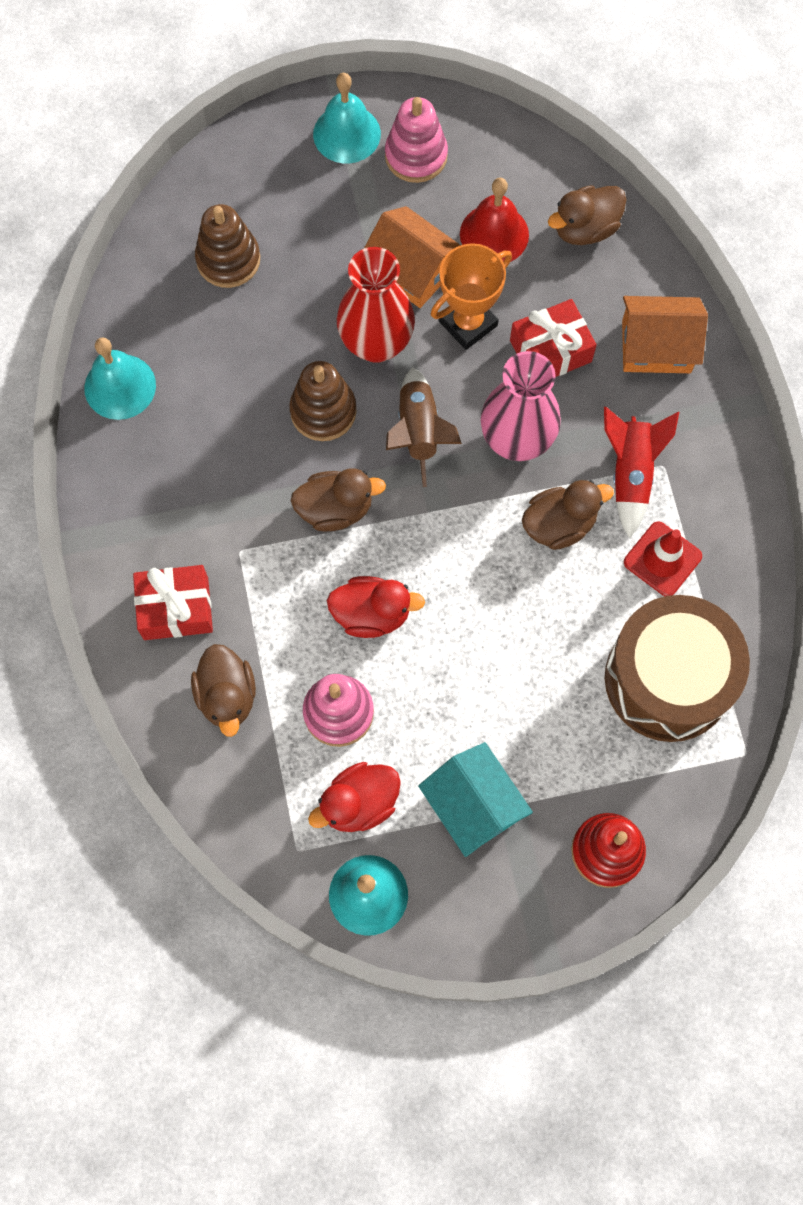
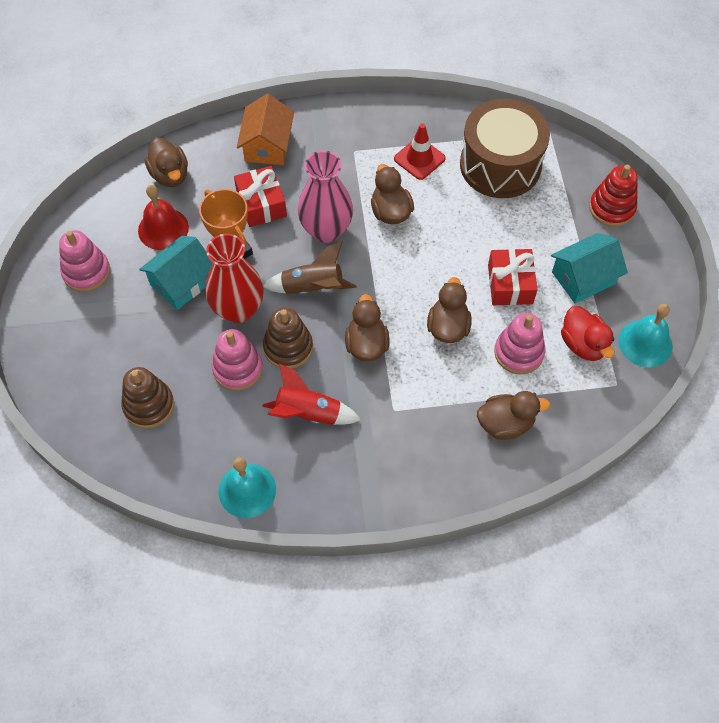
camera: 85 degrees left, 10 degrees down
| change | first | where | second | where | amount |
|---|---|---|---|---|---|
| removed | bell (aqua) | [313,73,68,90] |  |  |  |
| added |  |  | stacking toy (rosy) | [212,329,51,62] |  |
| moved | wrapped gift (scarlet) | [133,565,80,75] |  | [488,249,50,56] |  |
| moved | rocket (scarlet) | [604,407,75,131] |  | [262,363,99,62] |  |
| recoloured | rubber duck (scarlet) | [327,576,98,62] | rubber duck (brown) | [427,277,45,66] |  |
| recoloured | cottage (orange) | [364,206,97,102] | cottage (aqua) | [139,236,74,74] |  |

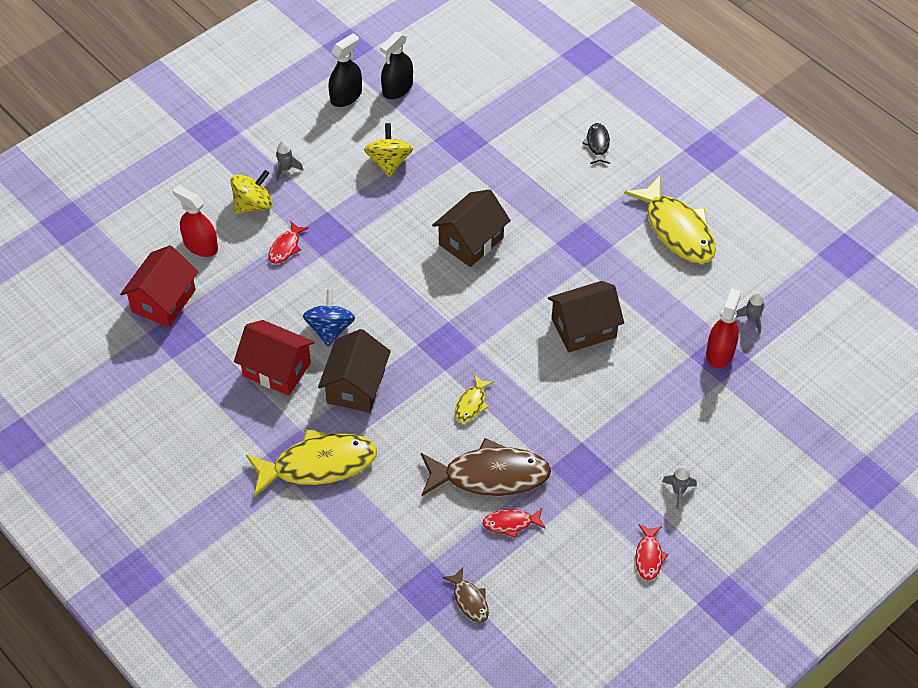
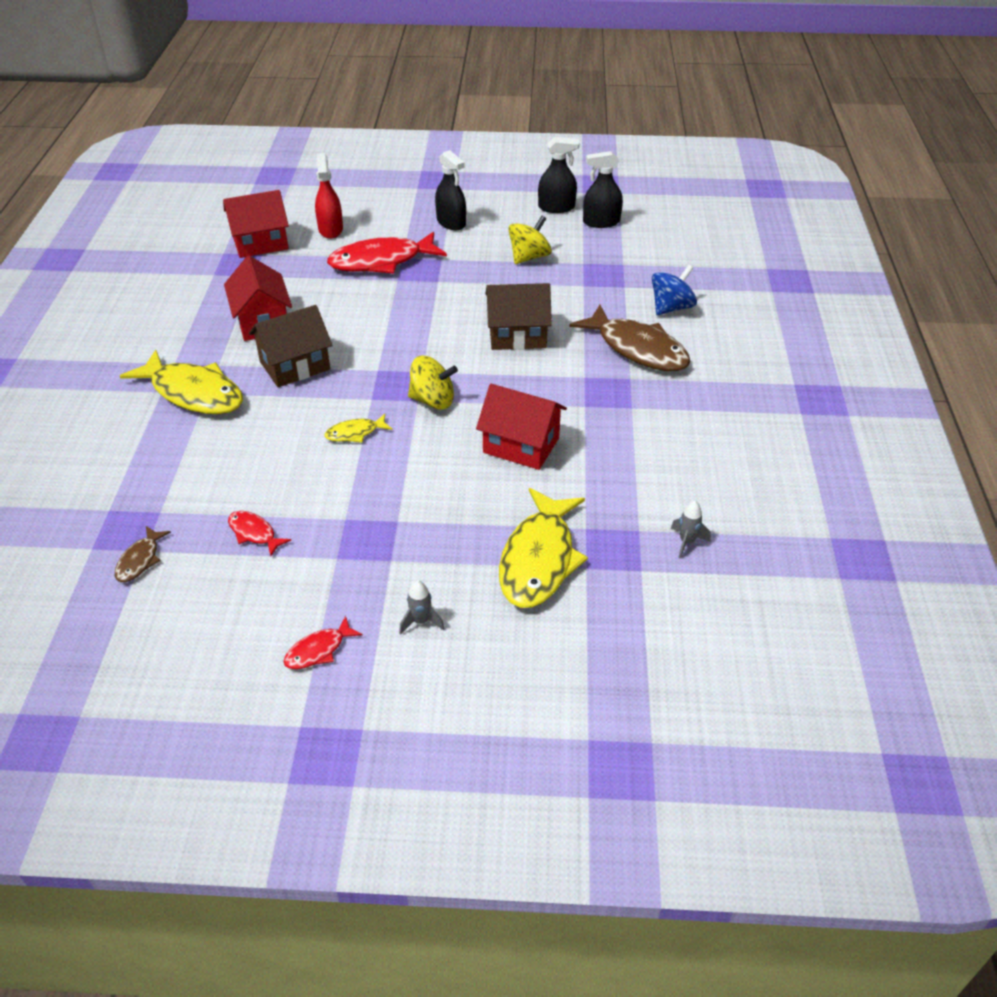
camera: 45 degrees right, 10 degrees down
| change | first | where | second | where | amount |
|---|---|---|---|---|---|
| removed | toy fish (black) | [582,123,28,41] |  |  |  |
| removed | spray cleaner (scarlet) | [706,288,35,80] |  |  |  |
| moved | toy top (golden) | [231,170,42,44] |  | [408,356,50,53] |  |
| moved | toy top (cobalt) | [303,289,52,57] |  | [652,265,45,50] |  |
| moved | toy fish (brown) | [421,438,130,58] |  | [569,305,122,66] |  |
| moved | toy fish (golden) | [624,176,92,88] |  | [499,488,89,120] |  |
| replaced | rocket (gray) | [276,141,28,40] | spray cleaner (black) | [435,150,31,80] |  |
| recoloured | cottage (brown) | [548,281,76,71] | cottage (scarlet) | [476,384,91,86] |  |
| resized | toy fish (scarlet) | [269,221,40,43] |  | [327,232,120,42] | x2.14 |

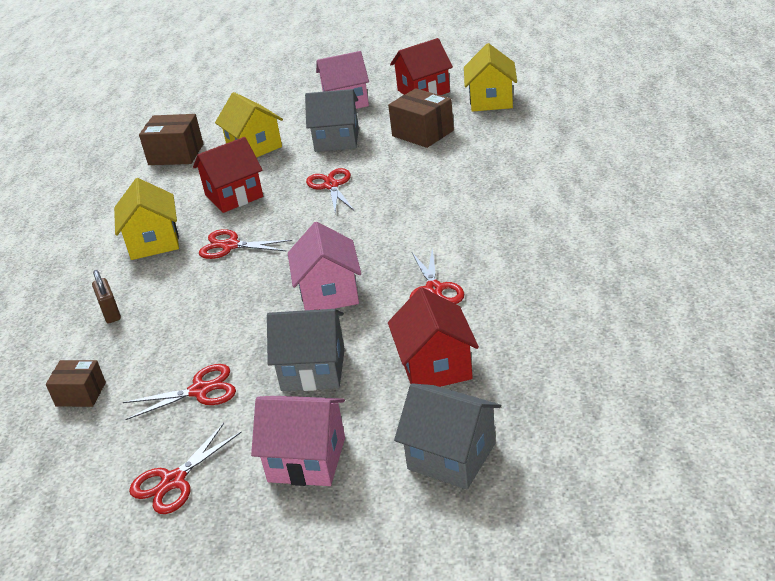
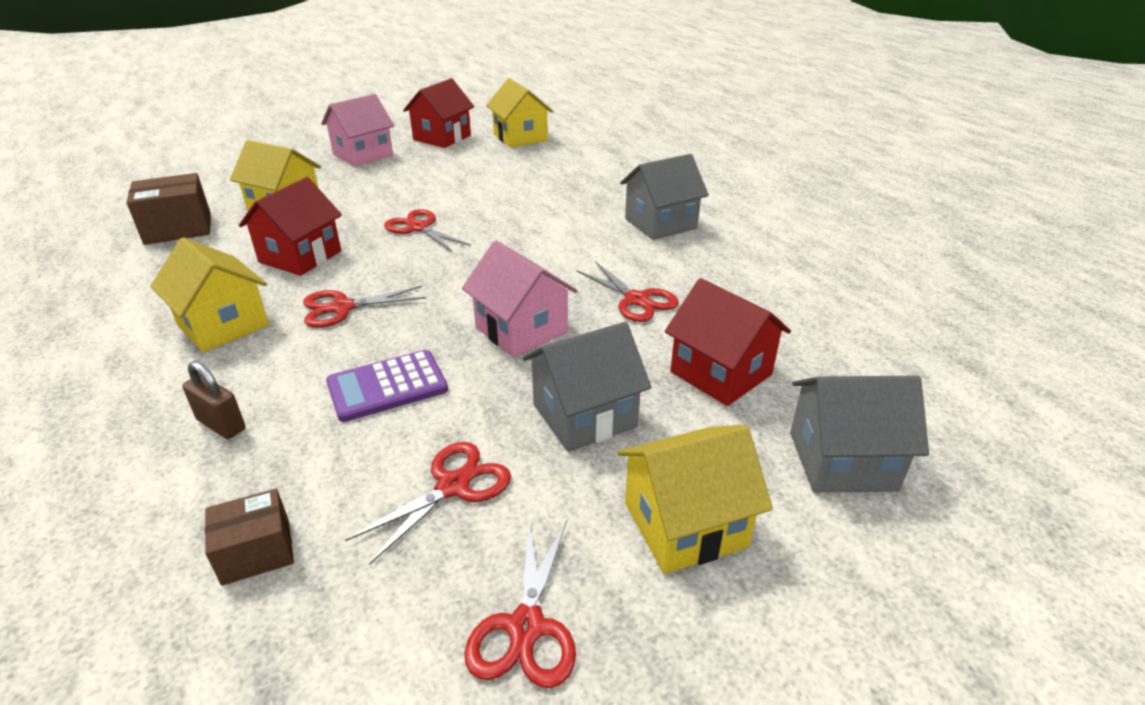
camera: 35 degrees left, 0 degrees up
| change | first | where | second | where | amount |
|---|---|---|---|---|---|
| removed | parcel (brown) | [388,88,66,60] |  |  |  |
| added |  |  | pocket calculator (purple) | [326,350,122,72] |  |
| moved | cottage (gray) | [305,89,54,63] |  | [620,154,89,86] |  |
| recoloured | cottage (rosy) | [251,396,94,90] | cottage (golden) | [617,425,156,149] |  |

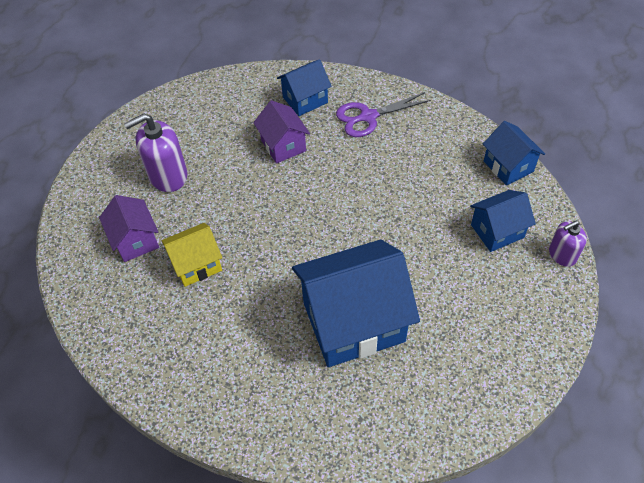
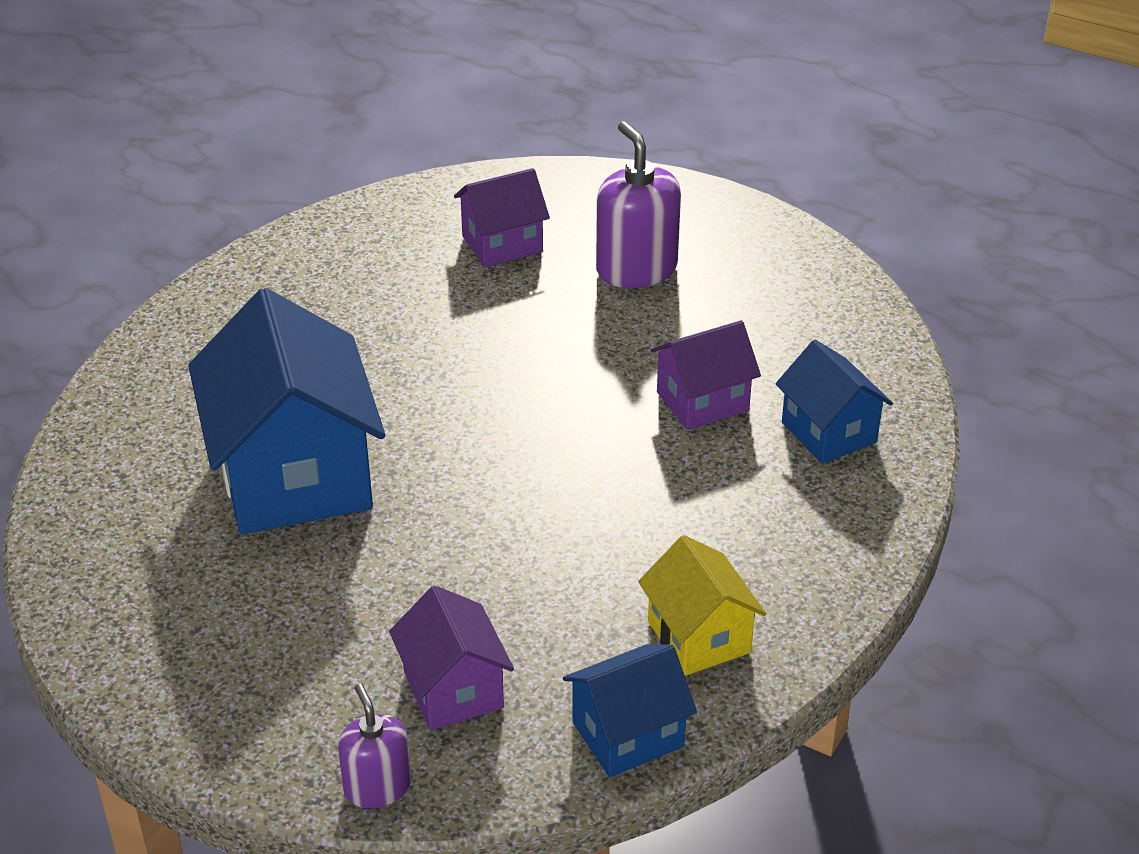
camera: 90 degrees right, 15 degrees down
| change | first | where | second | where | amount |
|---|---|---|---|---|---|
| removed | shears (purple) | [336,92,95,45] |  |  |  |
| moved | cottage (golden) | [161,223,61,64] |  | [638,535,128,141] |  |
| recoloured | cottage (cobalt) | [470,190,66,62] | cottage (purple) | [389,586,125,144] |  |

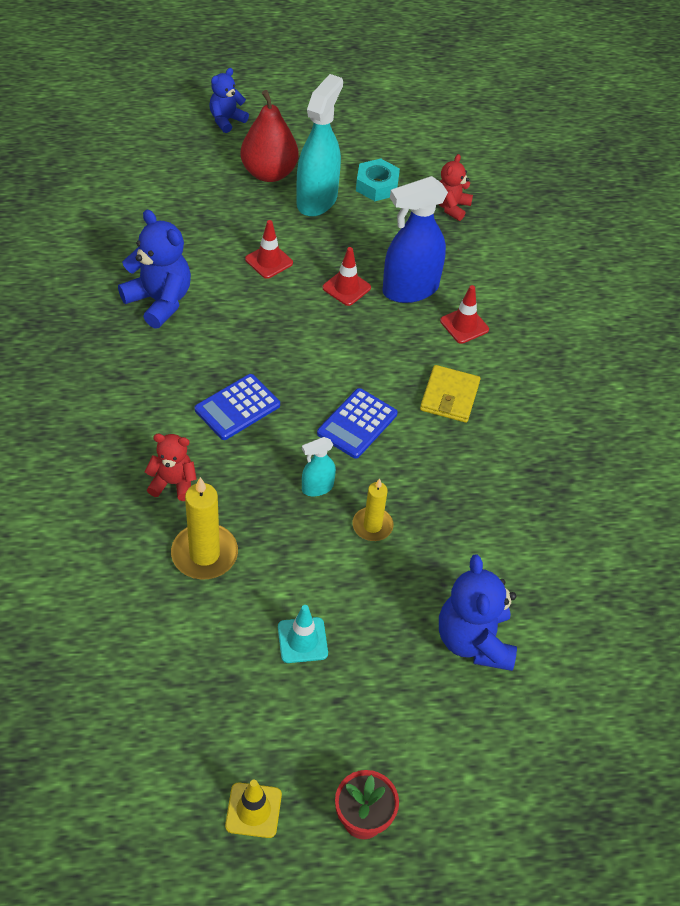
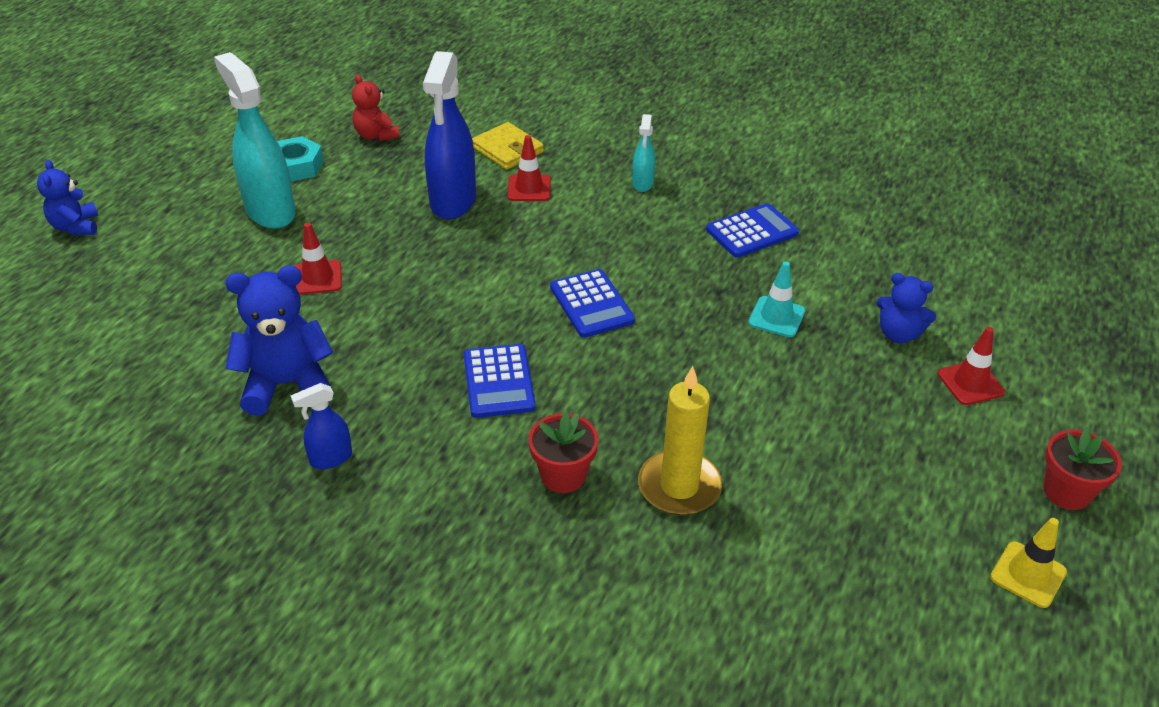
camera: 55 degrees left, 10 degrees down
| change | first | where | second | where | amount |
|---|---|---|---|---|---|
| removed | pear fruit (scarlet) | [240,90,59,92] |  |  |  |
| removed | candle (golden) | [353,478,40,63] |  |  |  |
| added |  |  | spray cleaner (cobalt) | [291,383,61,86] |  |
| added |  |  | pocket calculator (cobalt) | [706,203,93,55] |  |
| moved | road cone (aqua) | [278,605,50,58] |  | [748,261,57,76] |  |
| moved | spray cleaner (aqua) | [302,437,34,59] |  | [632,114,23,78] |  |
| moved | road cone (scarlet) | [322,247,49,59] |  | [937,327,68,78] |  |
| moved | billfold (golden) | [420,365,60,58] |  | [472,122,72,48] |  |
| replaced | teddy (scarlet) | [145,434,52,67] | plant pot (scarlet) | [528,412,71,81] |  |
| resized | teddy (cobalt) | [439,555,78,116] |  | [877,273,59,70] | x0.61 |

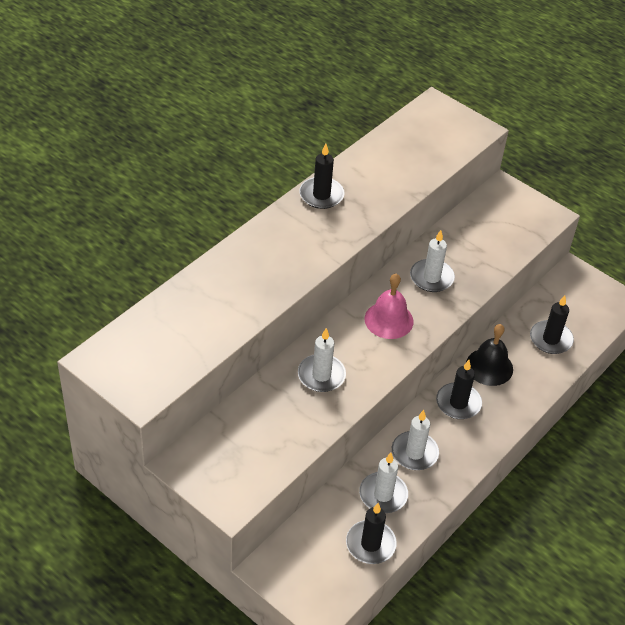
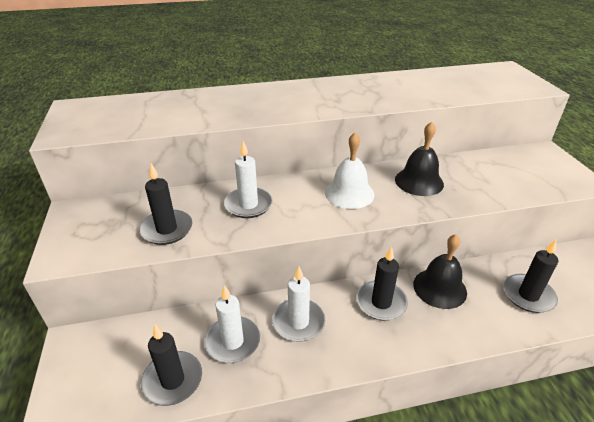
camera: 40 degrees right, 10 degrees down
| change | first | where | second | where | amount |
|---|---|---|---|---|---|
| moved | candle (black) | [299,144,46,65] |  | [139,164,54,81] |  |
| replaced | candle (pure white) | [410,230,45,62] | bell (black) | [395,122,49,74] |  |
| recoloured | bell (rosy) | [365,274,48,65] | bell (pure white) | [325,132,50,77] |  |

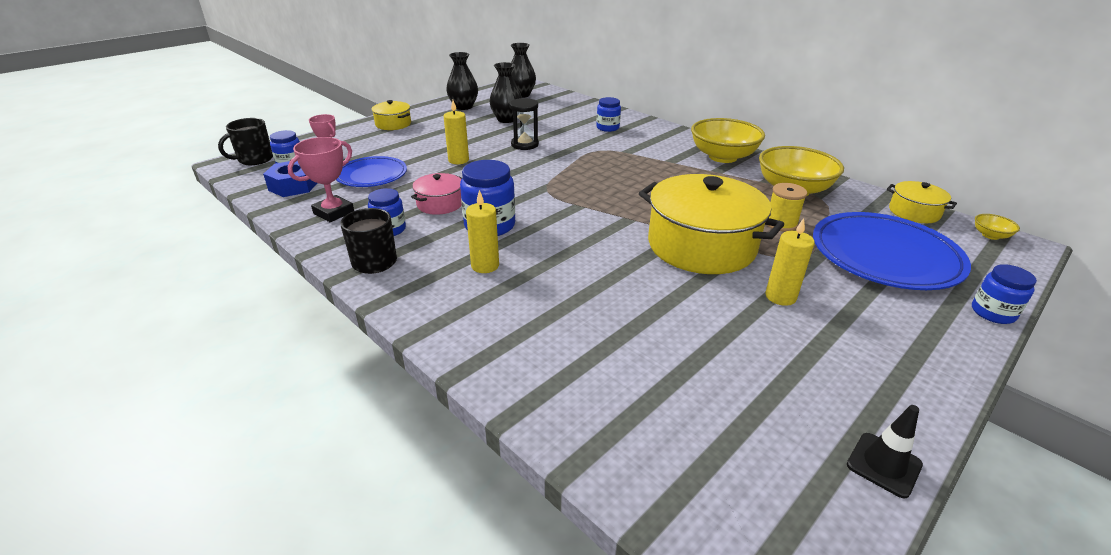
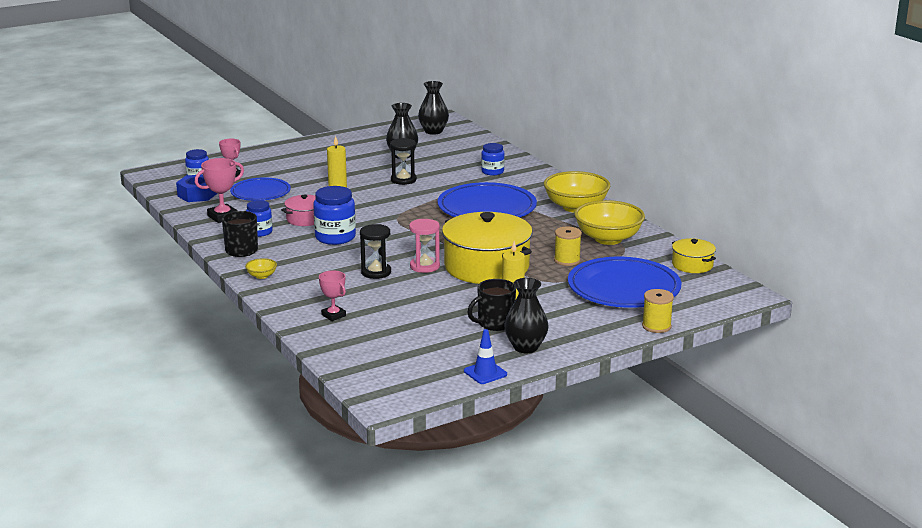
camera: 15 degrees right, 10 degrees down
| change | first | where | second | where | amount |
|---|---|---|---|---|---|
| removed | pot (golden) | [372,100,39,30] |  |  |  |
| removed | candle (golden) | [466,190,33,83] |  |  |  |
| added |  |  | award cup (rosy) | [319,270,27,51] |  |
| added |  |  | sandglass (black) | [360,224,31,55] |  |
| added |  |  | sandglass (rosy) | [409,219,31,54] |  |
| added |  |  | plate (cobalt) | [438,182,99,35] |  |
| moved | mug (black) | [218,118,55,47] |  | [467,279,49,52] |  |
| moved | flower vase (black) | [446,52,32,58] |  | [504,278,44,75] |  |
| moved | deep dish (golden) | [975,214,45,26] |  | [245,258,32,21] |  |
| replaced | jar (cobalt) | [972,264,65,60] | spool (golden) | [642,289,32,44] |  |
| recoloured | road cone (black) | [847,405,76,93] | road cone (cobalt) | [464,329,43,55] |  |

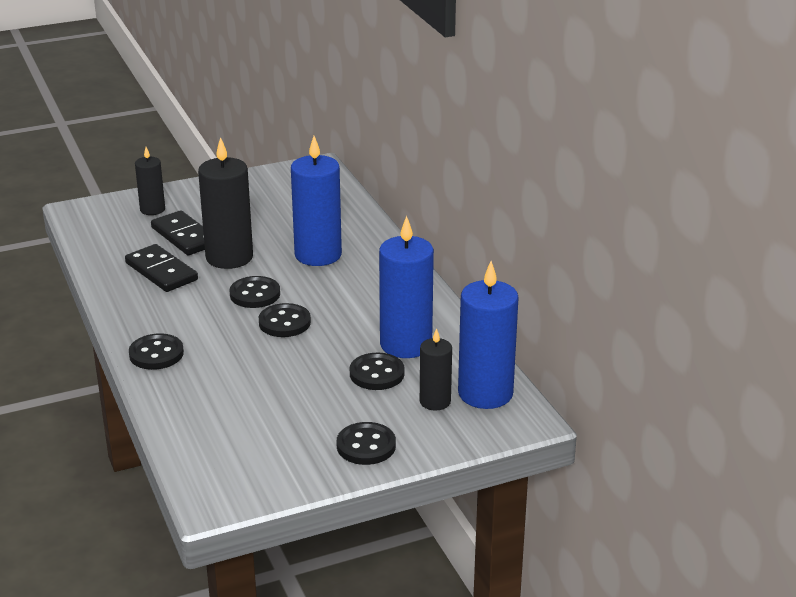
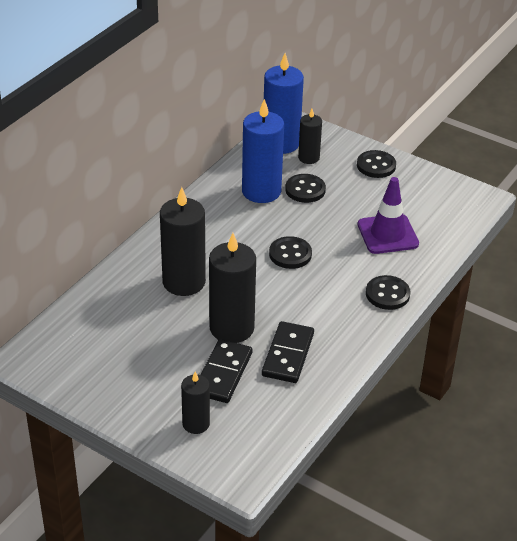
camera: 125 degrees left, 10 degrees up
| change | first | where | second | where | amount |
|---|---|---|---|---|---|
| removed | sewing button (black) | [230,276,50,32] |  |  |  |
| added |  |  | road cone (purple) | [358,177,61,77] |  |
| recoloured | candle (cobalt) | [291,136,51,130] | candle (black) | [160,187,46,109] |  |

